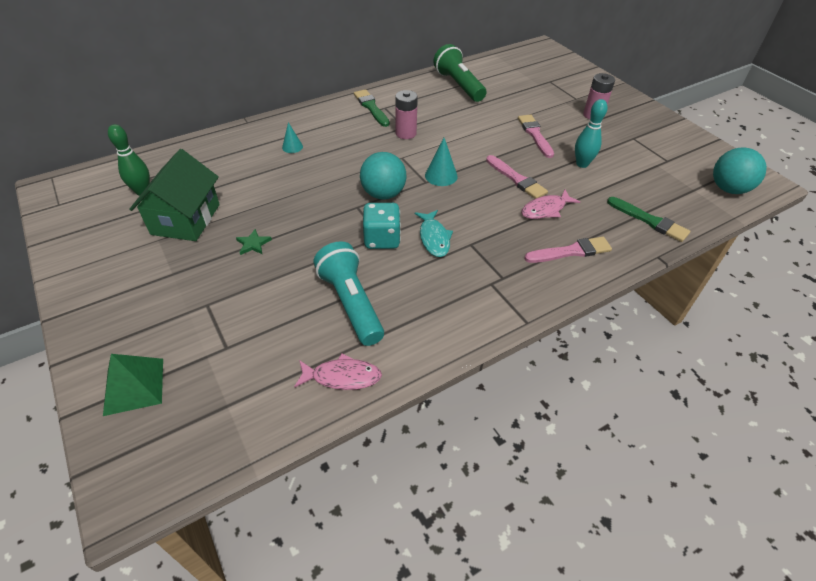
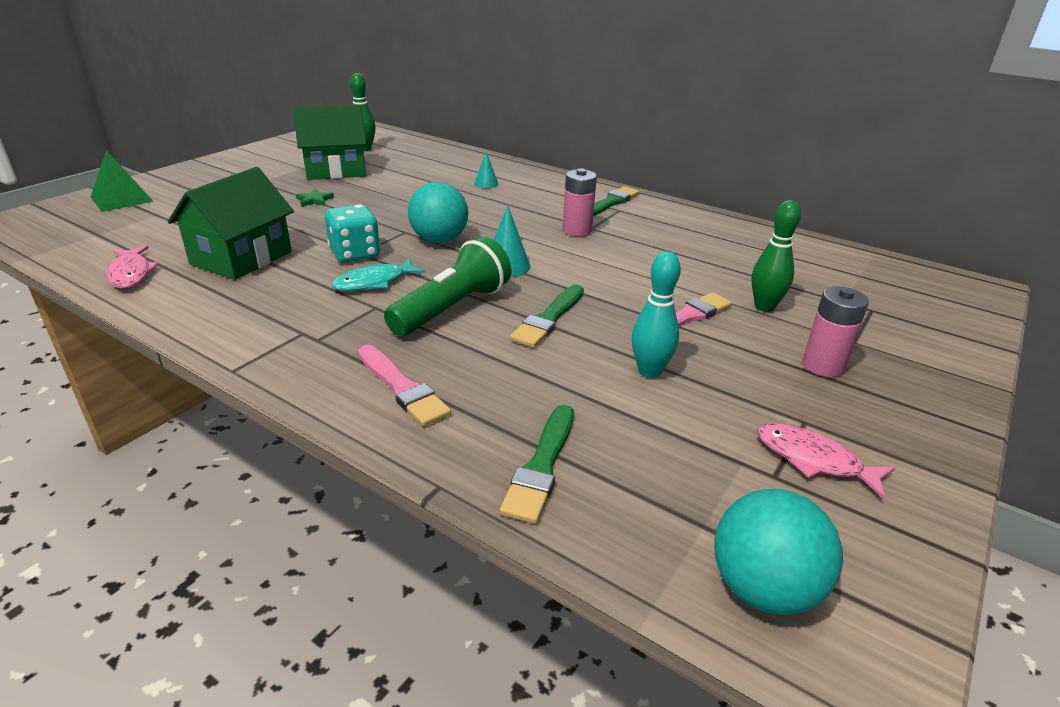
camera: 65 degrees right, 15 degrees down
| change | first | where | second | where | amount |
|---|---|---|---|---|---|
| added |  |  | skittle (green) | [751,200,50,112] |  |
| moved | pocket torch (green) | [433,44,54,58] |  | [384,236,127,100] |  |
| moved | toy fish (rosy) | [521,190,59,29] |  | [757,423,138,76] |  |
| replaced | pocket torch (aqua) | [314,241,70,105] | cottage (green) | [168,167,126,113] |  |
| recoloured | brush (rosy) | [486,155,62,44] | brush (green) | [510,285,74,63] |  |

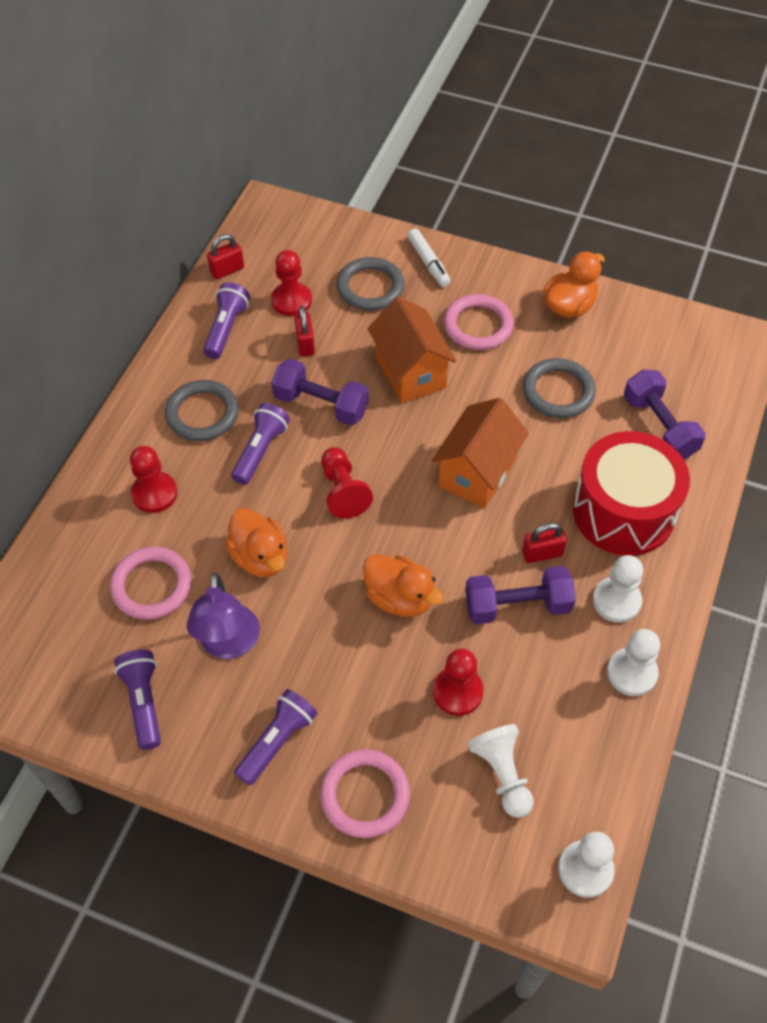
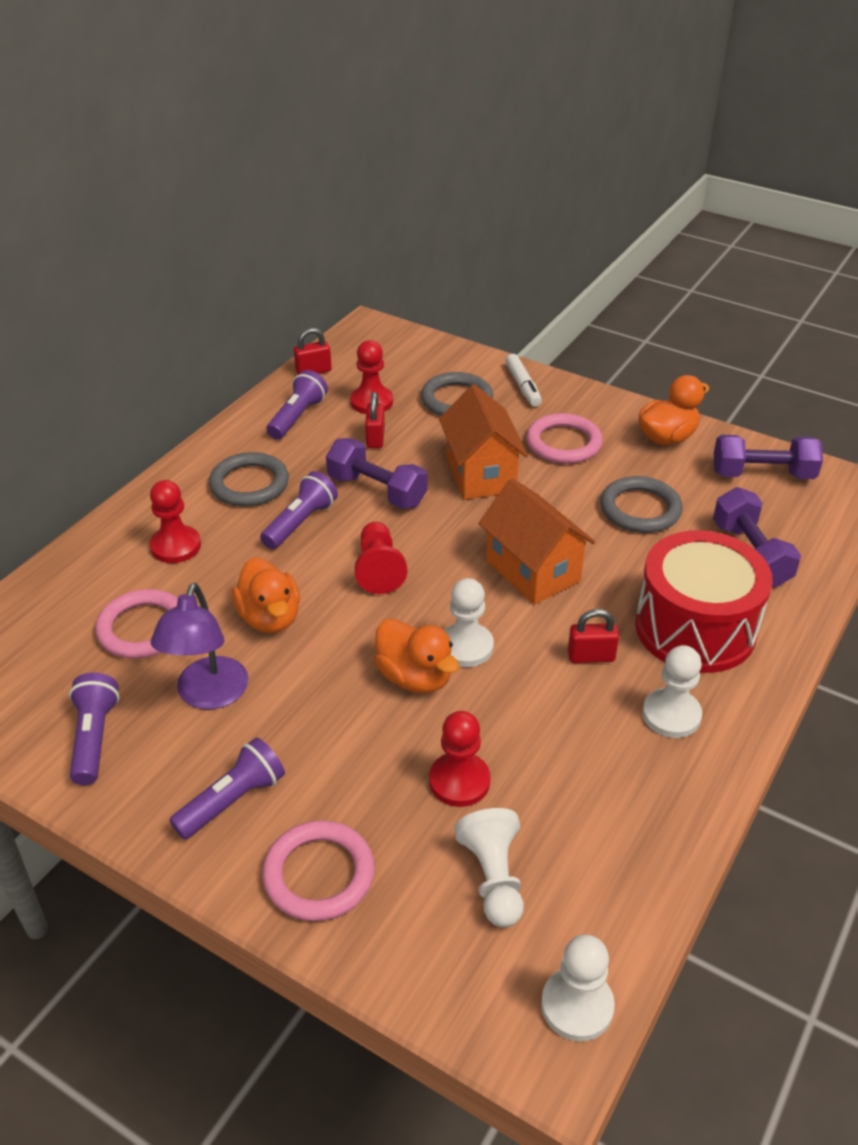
camera: 10 degrees right, 15 degrees down
| change | first | where | second | where | amount |
|---|---|---|---|---|---|
| moved | free weight (purple) | [465,566,111,58] |  | [714,435,109,44] |  |
| moved | chess pawn (pure white) | [607,629,53,67] |  | [444,578,50,89] |  |
| turned | cottage (orange) | [431,398,98,110] |  | [478,478,117,127] | 75 degrees counterclockwise |

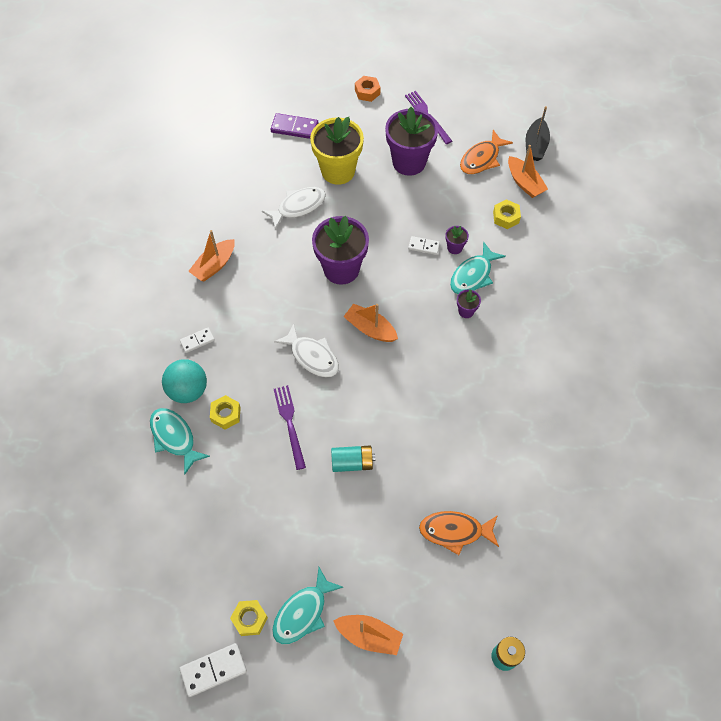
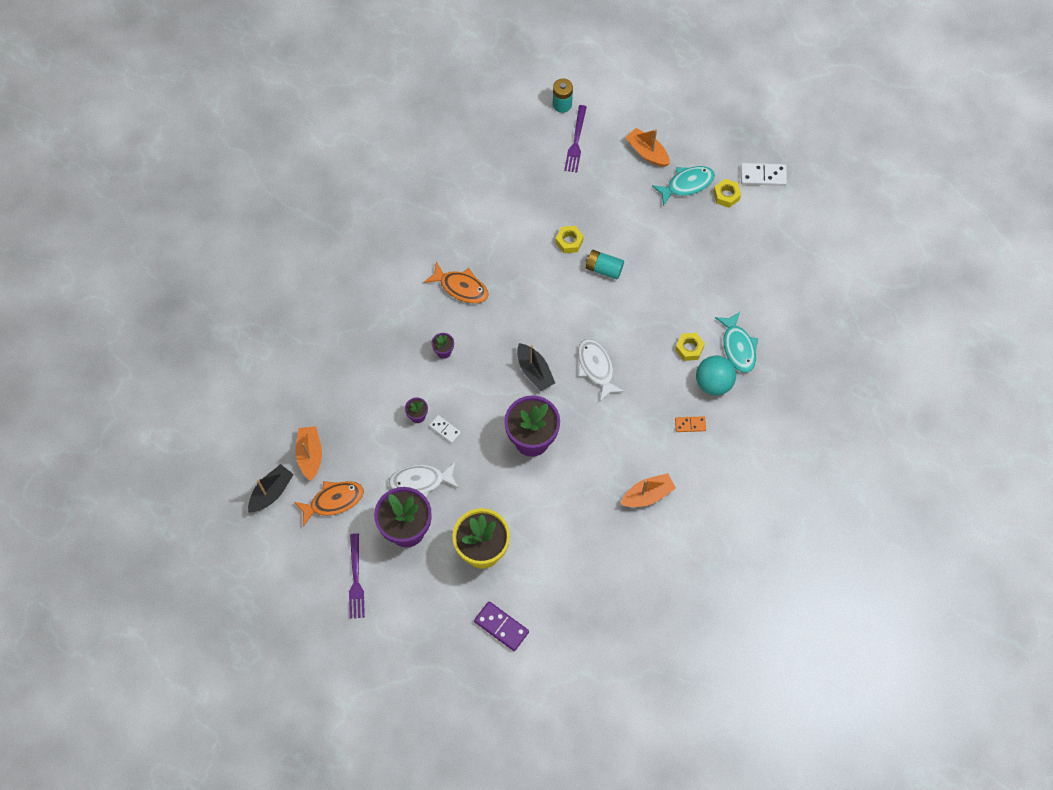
camera: 155 degrees left, 5 degrees up
| change | first | where | second | where | amount |
|---|---|---|---|---|---|
| removed | nut (orange) | [355,76,26,26] |  |  |  |
| removed | toy fish (aqua) | [450,242,56,52] |  |  |  |
| moved | toy fish (pure white) | [262,187,64,42] |  | [389,462,70,36] |  |
| moved | fork (purple) | [274,385,32,85] |  | [564,105,23,67] |  |
| moved | toy fish (orange) | [419,511,80,44] |  | [424,261,64,42] |  |
| moved | nut (golden) | [493,199,28,30] |  | [556,226,28,27] |  |
| recoloured | domino tile (pure white) | [180,328,35,25] | domino tile (orange) | [675,416,31,16] |  |
| recoloured | boat (orange) | [343,304,55,38] | boat (black) | [517,343,38,48] |  |

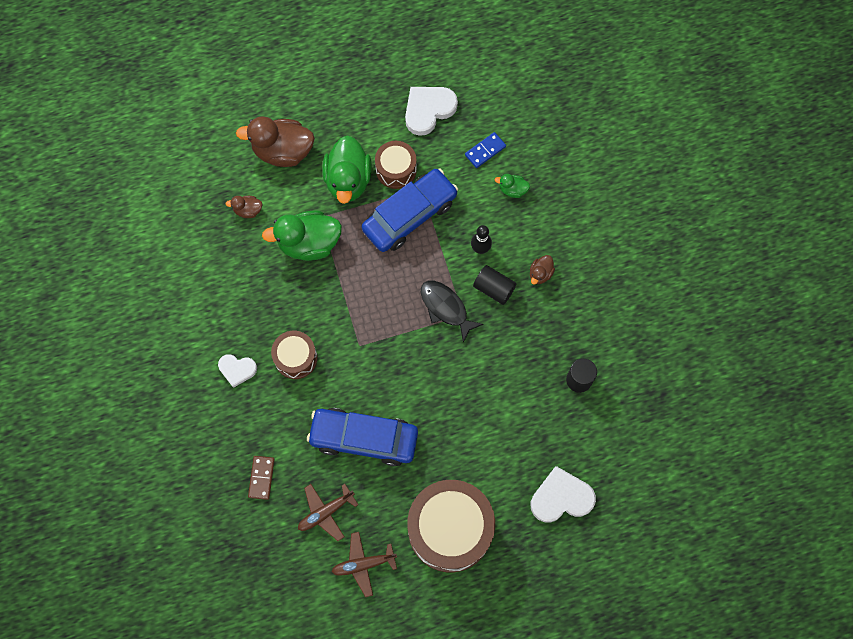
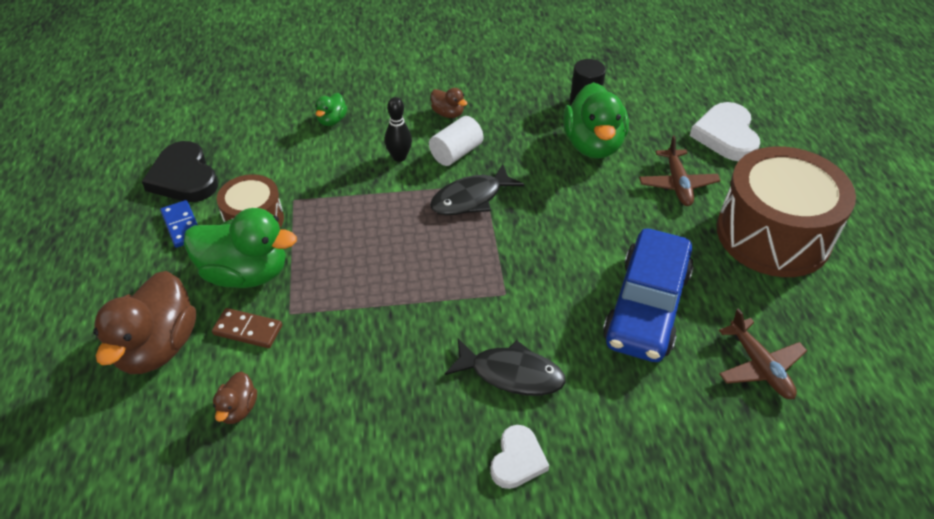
camera: 80 degrees left, 25 degrees down
| change | first | where | second | where | amount |
|---|---|---|---|---|---|
| removed | toy car (cobalt) | [362,168,96,84] |  |  |  |
| moved | domino tile (brown) | [248,456,27,44] |  | [212,308,70,40] |  |
| moved | rubber duck (green) | [262,210,80,51] |  | [563,82,66,77] |  |
| moved | toy plane (brown) | [331,532,66,65] |  | [639,136,82,70] |  |
| moved | domino tile (cobalt) | [465,132,41,36] |  | [160,200,38,48] |  |
| replaced | snare drum (brown) | [271,331,46,48] | toy fish (black) | [445,338,121,58] |  |
| recoloured | heart shape (pure white) | [405,87,53,49] | heart shape (black) | [142,141,76,61] |  |
| recoloured | cylinder shape (black) | [473,265,43,40] | cylinder shape (pure white) | [429,116,54,50] |  |

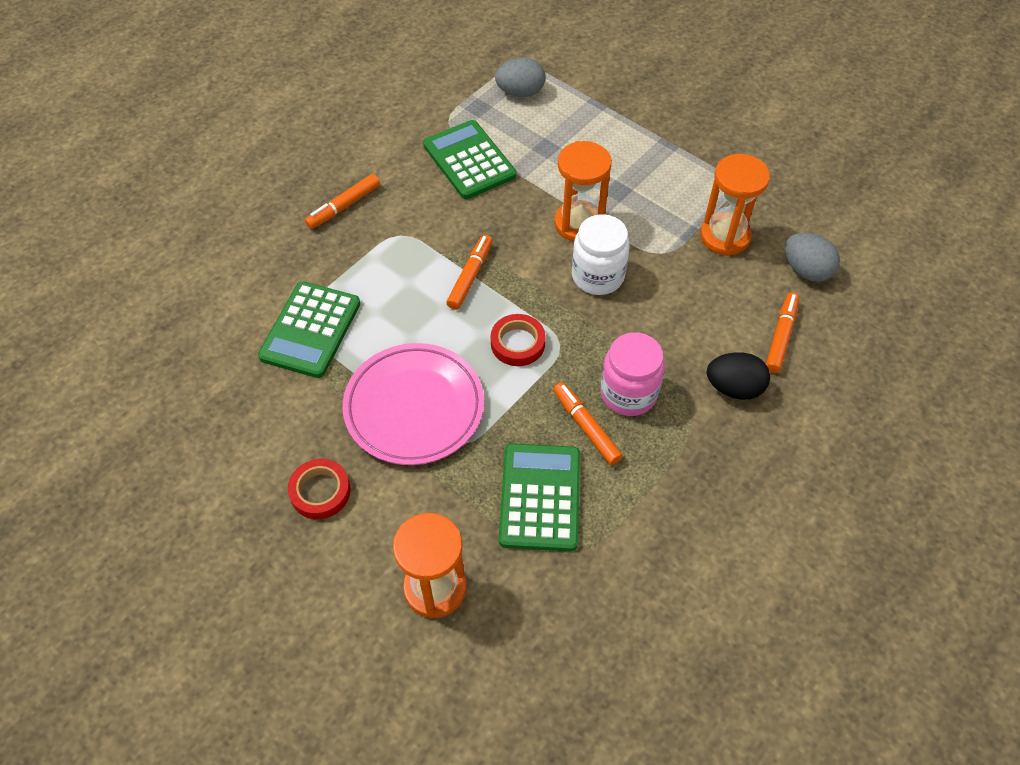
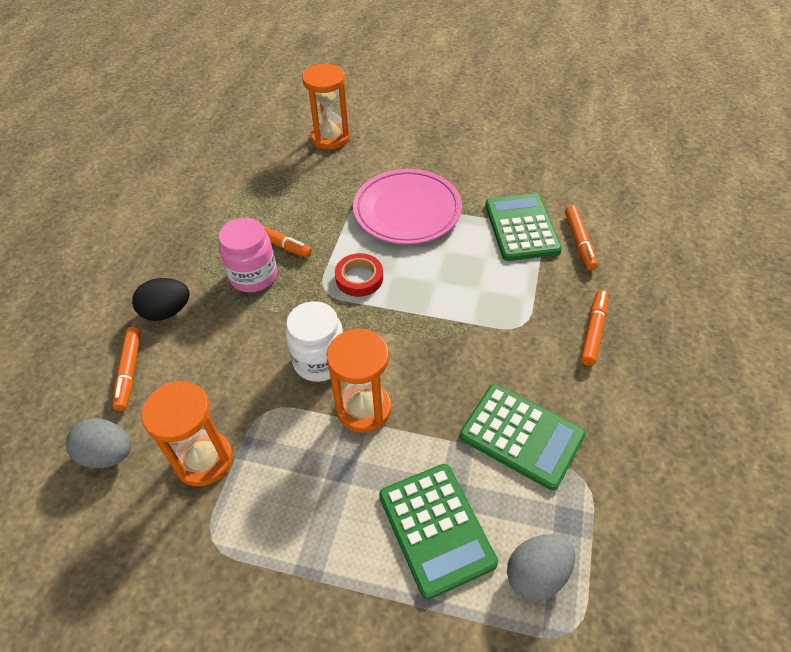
camera: 155 degrees right, 5 degrees down
| change | first | where | second | where | amount |
|---|---|---|---|---|---|
| removed | roll of tape (scarlet) | [288,459,63,60] |  |  |  |
| moved | marker (orange) | [446,235,47,75] |  | [565,205,33,65] |  |
| moved | pocket calculator (green) | [499,443,81,108] |  | [379,464,119,136] |  |

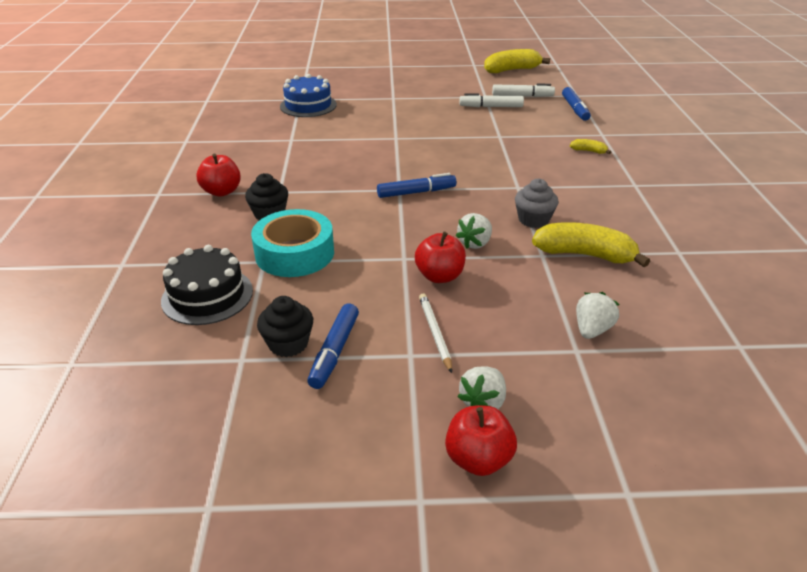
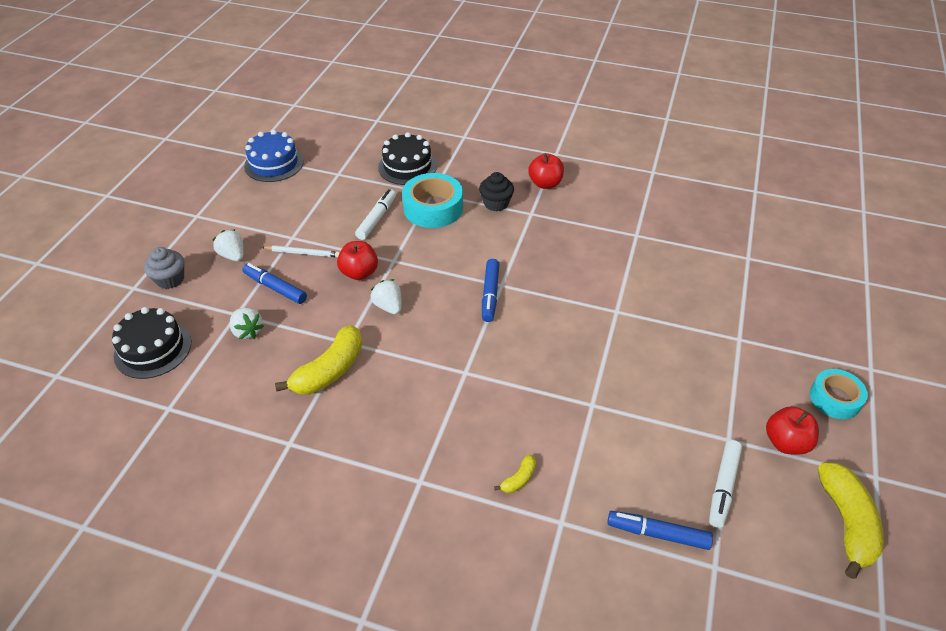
camera: 110 degrees right, 10 degrees up
| change | first | where | second | where | amount |
|---|---|---|---|---|---|
| removed | fairy cake (black) | [257,296,56,61] |  |  |  |
| added |  |  | layer cake (black) | [112,307,79,72] |  |
| added |  |  | roll of tape (aqua) | [810,369,58,50] |  |
| moved | layer cake (cobalt) | [280,74,57,43] |  | [244,130,60,52] |  |
| moved | marker (cobalt) | [307,303,52,86] |  | [242,263,65,41] |  |
| moved | toy apple (scarlet) | [445,406,72,70] |  | [766,406,53,49] |  |
| moved | marker (pure white) | [459,93,65,14] |  | [355,189,41,51] |  |
| moved | fairy cake (gray) | [515,179,44,49] |  | [144,247,40,42] |  |

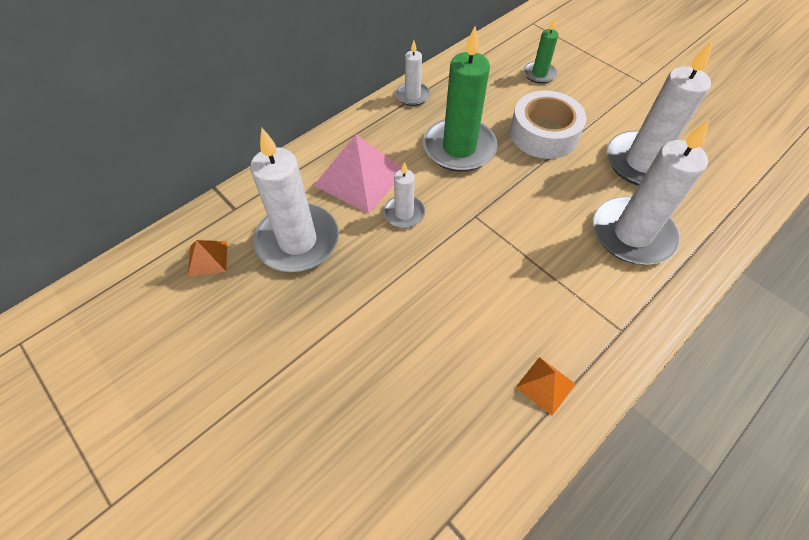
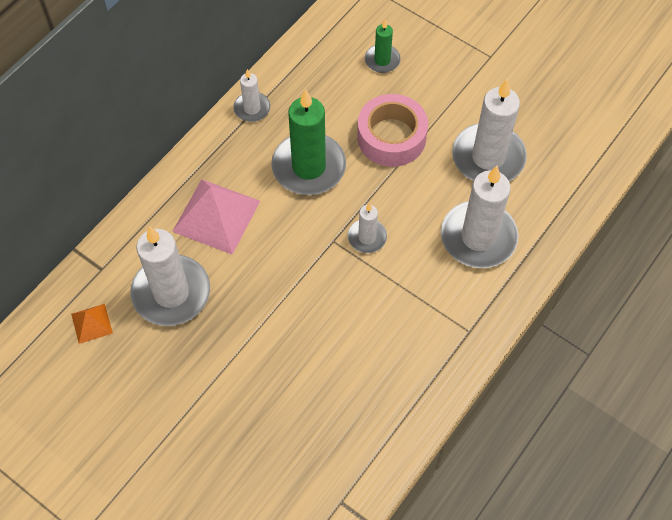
camera: 10 degrees left, 5 degrees up
| change | first | where | second | where | amount |
|---|---|---|---|---|---|
| removed | pyramid shape (orange) | [516,357,59,59] |  |  |  |
| moved | candle (pure white) | [384,162,41,66] |  | [348,203,39,50] |  |
| recoloured | roll of tape (pure white) | [510,91,77,68] | roll of tape (rosy) | [357,94,71,73] |  |

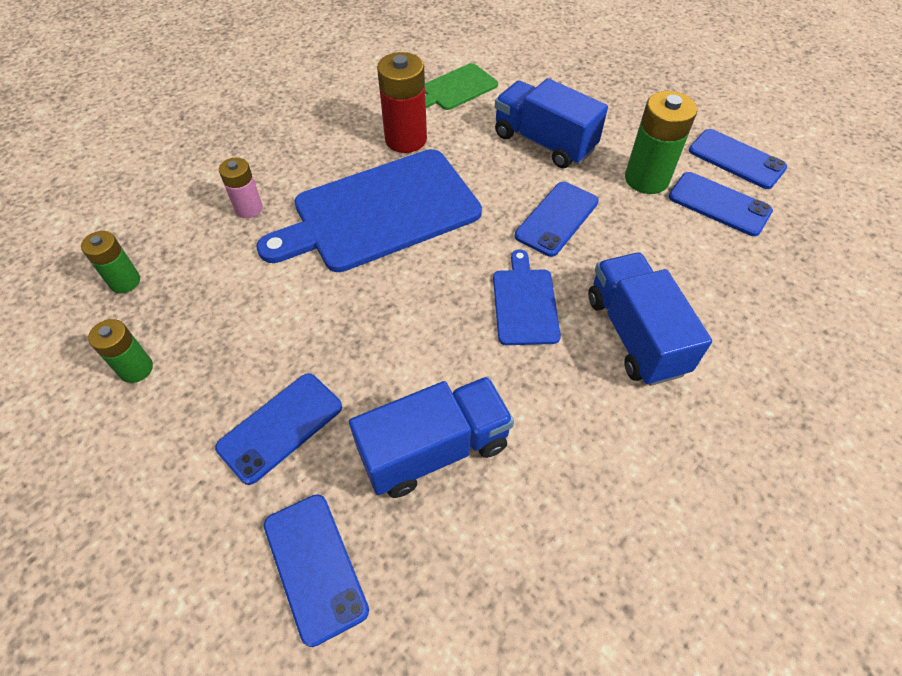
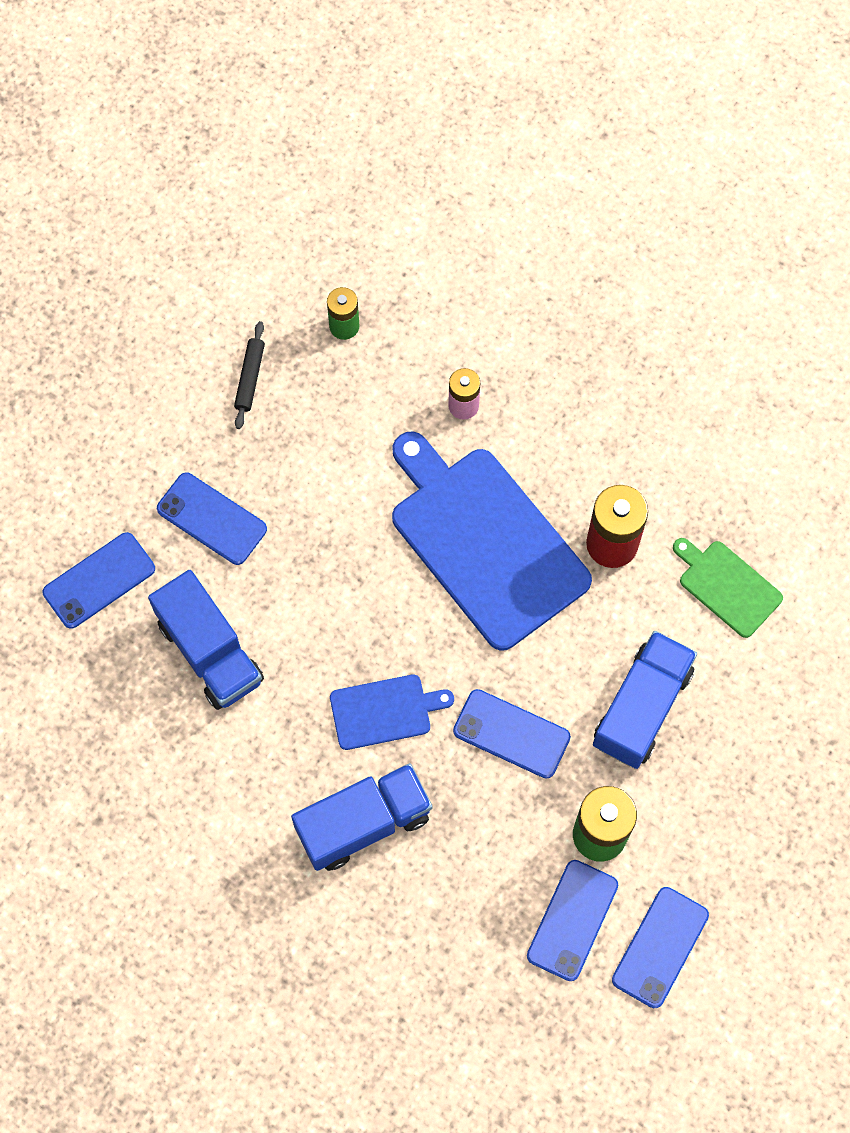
camera: 80 degrees right, 15 degrees up
| change | first | where | second | where | amount |
|---|---|---|---|---|---|
| replaced | power cell (green) | [88,319,65,64] | pastry roller (black) | [234,321,31,108] |  |

